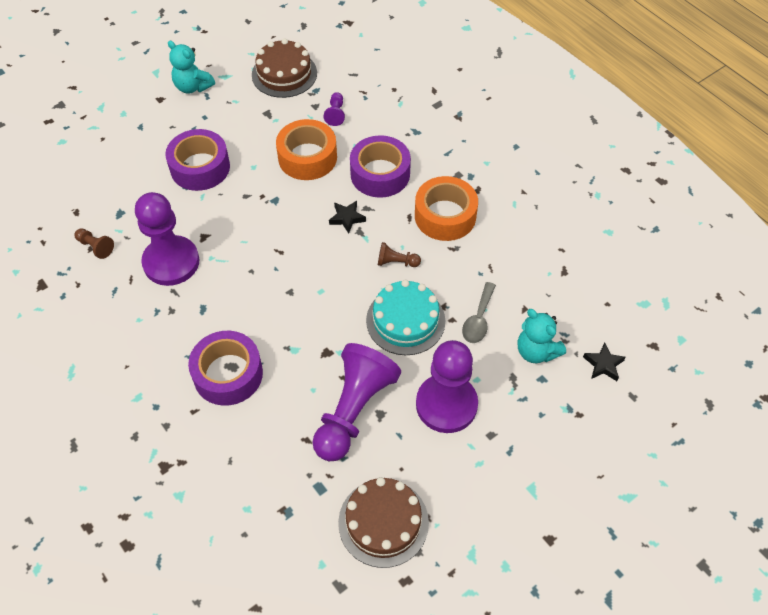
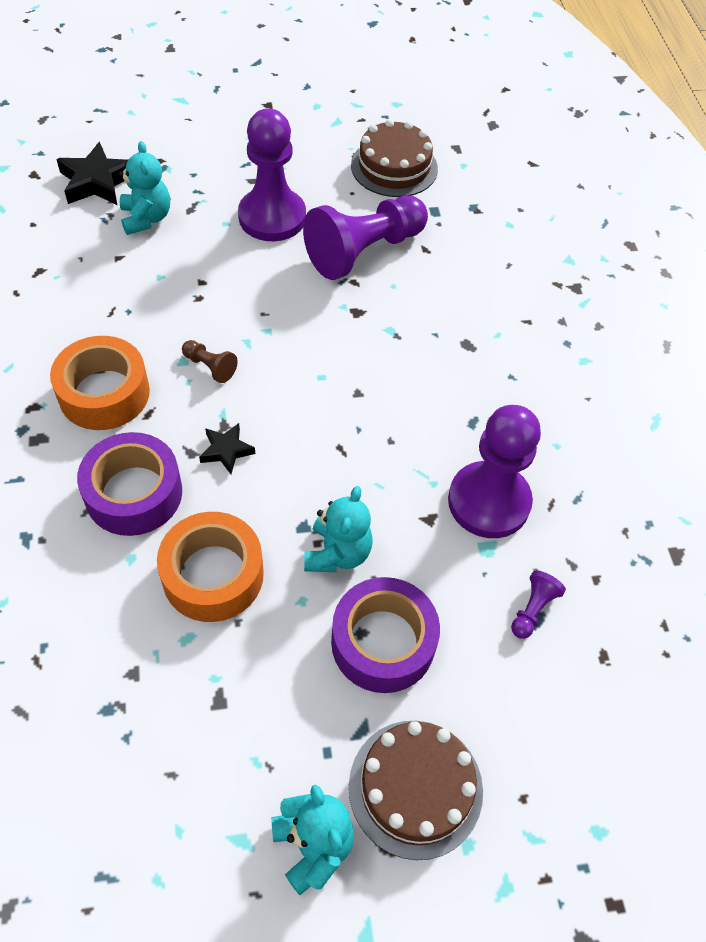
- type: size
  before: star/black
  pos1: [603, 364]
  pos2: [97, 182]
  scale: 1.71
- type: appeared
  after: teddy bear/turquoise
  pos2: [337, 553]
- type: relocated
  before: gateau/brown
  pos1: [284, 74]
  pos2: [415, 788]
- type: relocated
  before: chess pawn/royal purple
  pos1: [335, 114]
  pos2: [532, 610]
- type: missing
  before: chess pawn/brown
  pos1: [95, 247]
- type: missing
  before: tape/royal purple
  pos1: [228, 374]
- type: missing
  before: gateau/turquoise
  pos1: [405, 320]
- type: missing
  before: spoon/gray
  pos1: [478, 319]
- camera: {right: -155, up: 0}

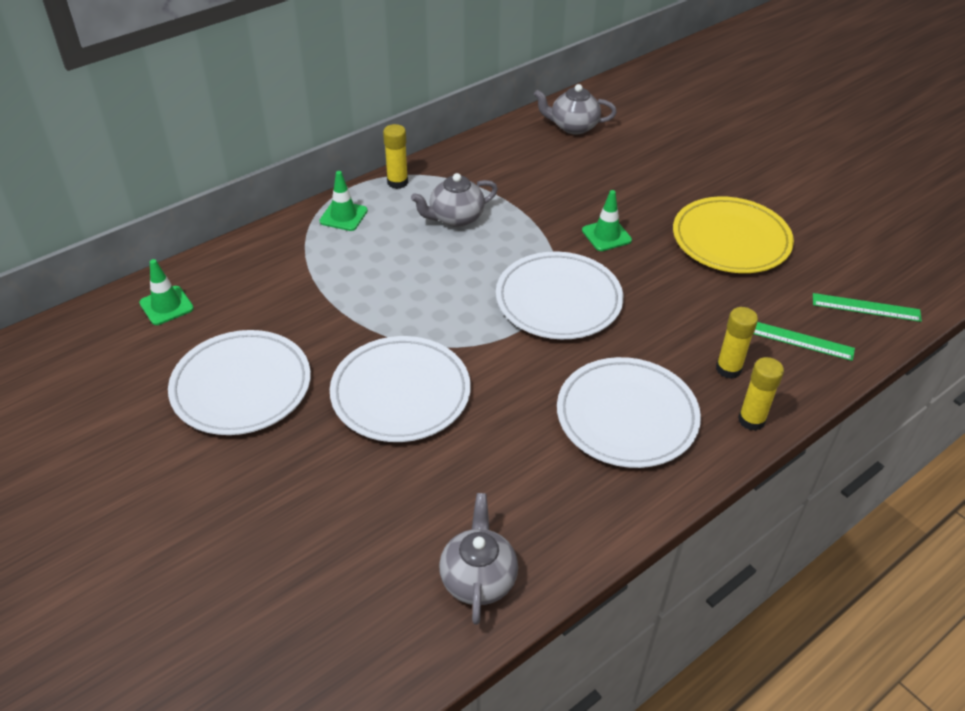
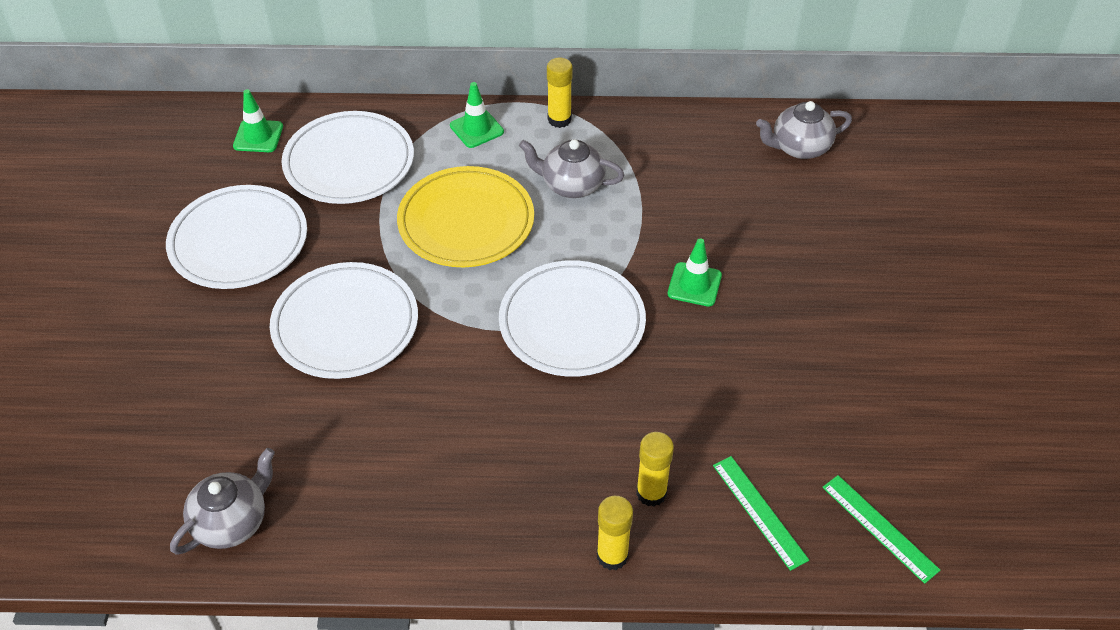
- type: relocated
  before: dinner plate/pure white
  pos1: [627, 416]
  pos2: [349, 162]
- type: relocated
  before: dinner plate/yellow
  pos1: [731, 240]
  pos2: [466, 221]
- type: spun
  before: china teapot/gray
  pos1: [573, 126]
  pos2: [799, 147]
  turn: -60
- camera: {right: 40, up: 5}

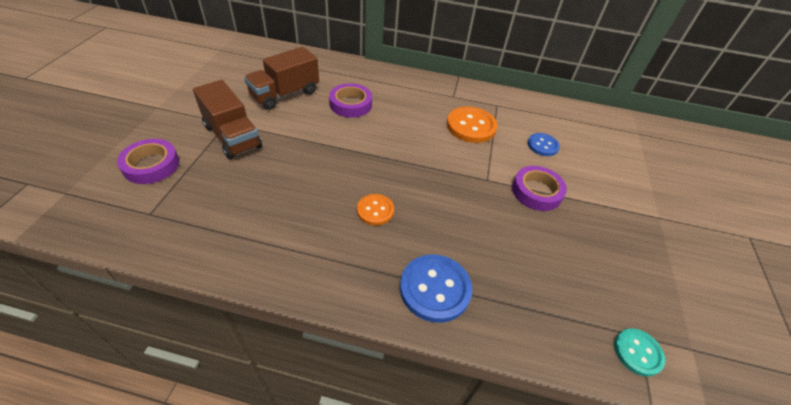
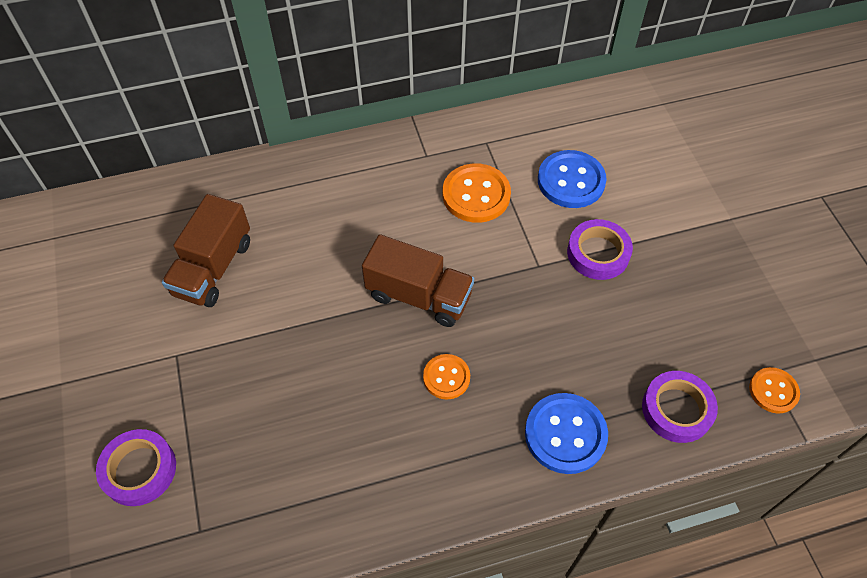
- type: relocated
  before: truck/brown
  pos1: [232, 136]
  pos2: [419, 296]
- type: size
  before: shirt button/royal blue
  pos1: [542, 145]
  pos2: [571, 181]
  scale: 1.66
- type: relocated
  before: tape/royal purple
  pos1: [350, 104]
  pos2: [677, 409]
- type: colour
  before: shirt button/turquoise
  after: shirt button/orange-coloured
  pos1: [637, 352]
  pos2: [773, 391]
- camera: {right: -25, up: 10}

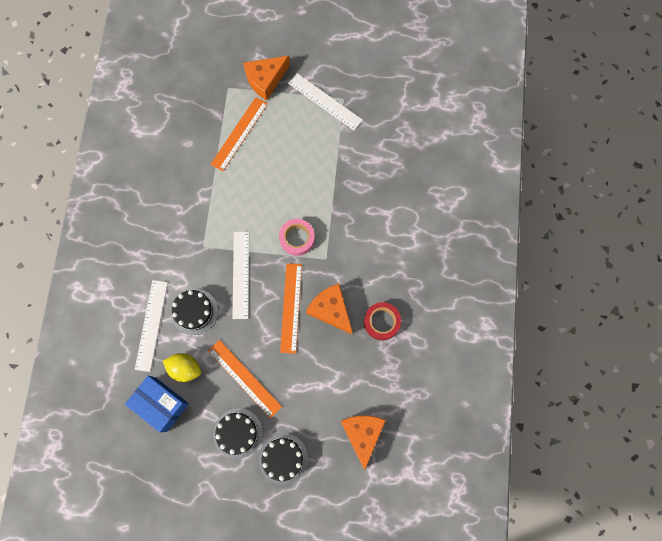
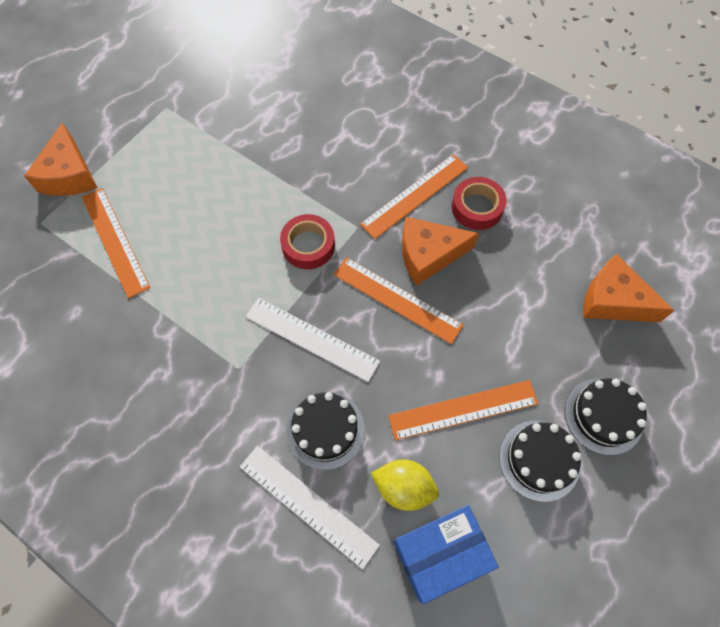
- type: colour
  before: tape/pink
  after: tape/scarlet
  pos1: [297, 238]
  pos2: [308, 245]
- type: appeared
  after: measuring stick/orange-coloured
  pos2: [415, 195]
- type: spun
  before: toy lemon/yellow
  pos1: [185, 368]
  pos2: [403, 487]
  turn: 60
- type: missing
  before: measuring stick/pure white
  pos1: [325, 101]
- camera: {right: -60, up: -10}

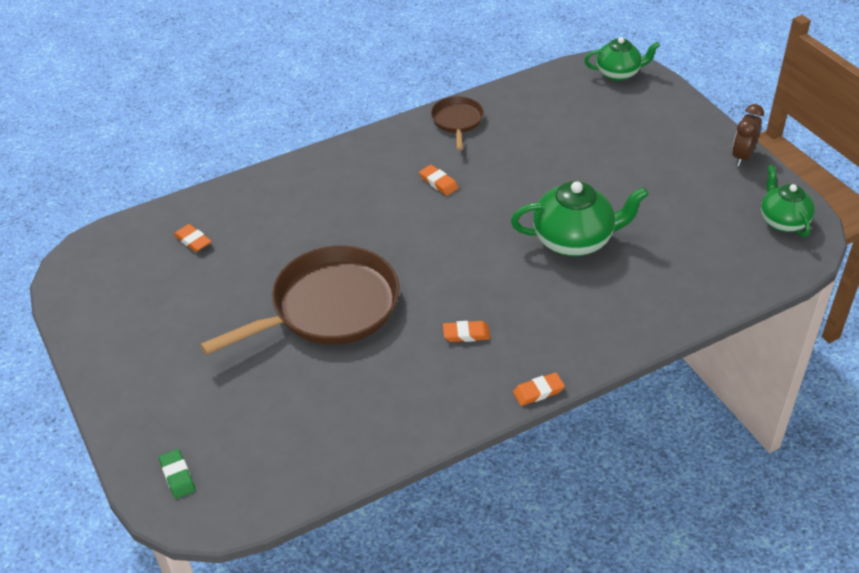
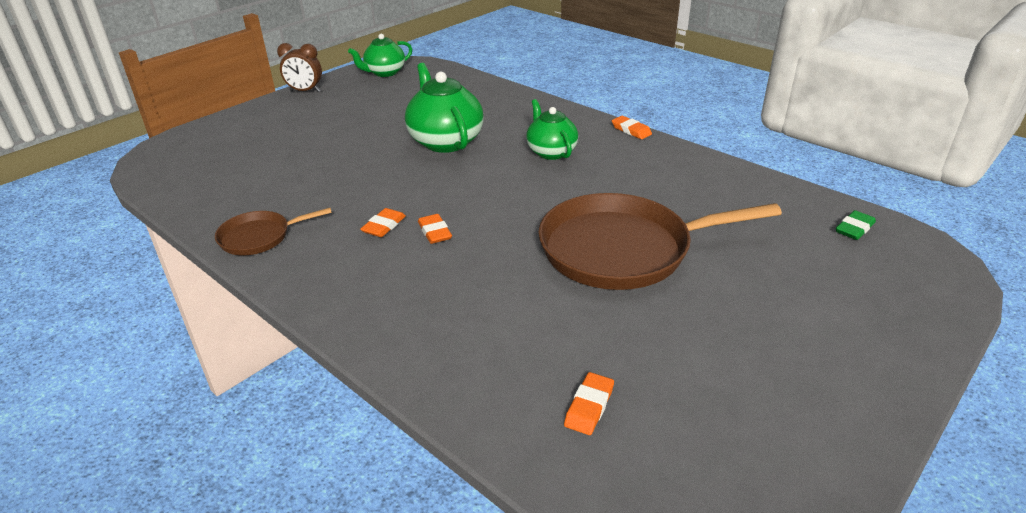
- type: relocated
  before: eraser/orange-coloured
  pos1: [466, 334]
  pos2: [434, 232]
- type: relocated
  before: china teapot/green
  pos1: [618, 73]
  pos2: [551, 152]
- type: spun
  before: pan/brown
  pos1: [329, 307]
  pos2: [622, 249]
  turn: -45
- type: relocated
  before: eraser/green
  pos1: [177, 476]
  pos2: [854, 228]
- camera: {right: -110, up: -10}

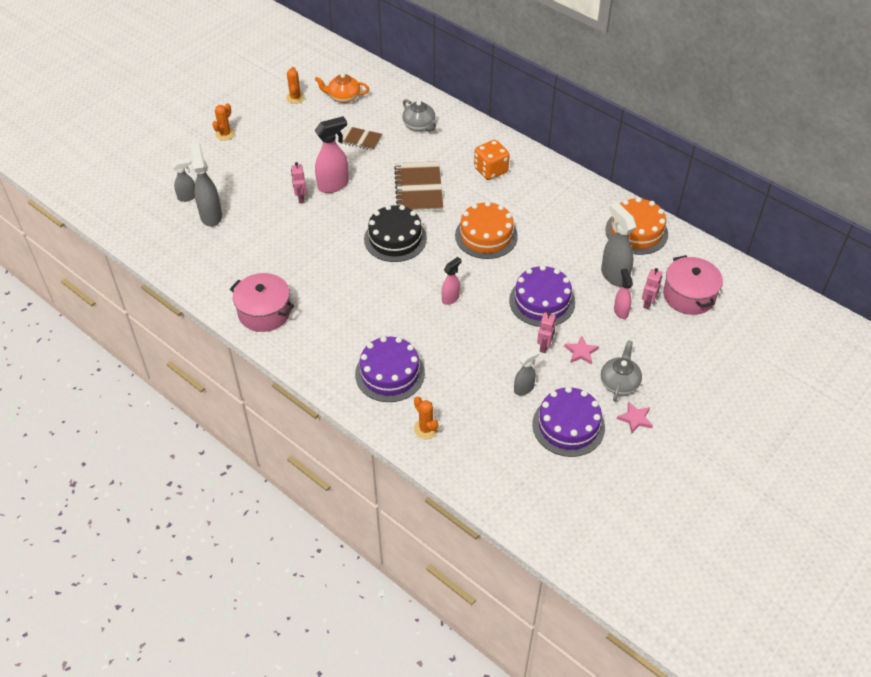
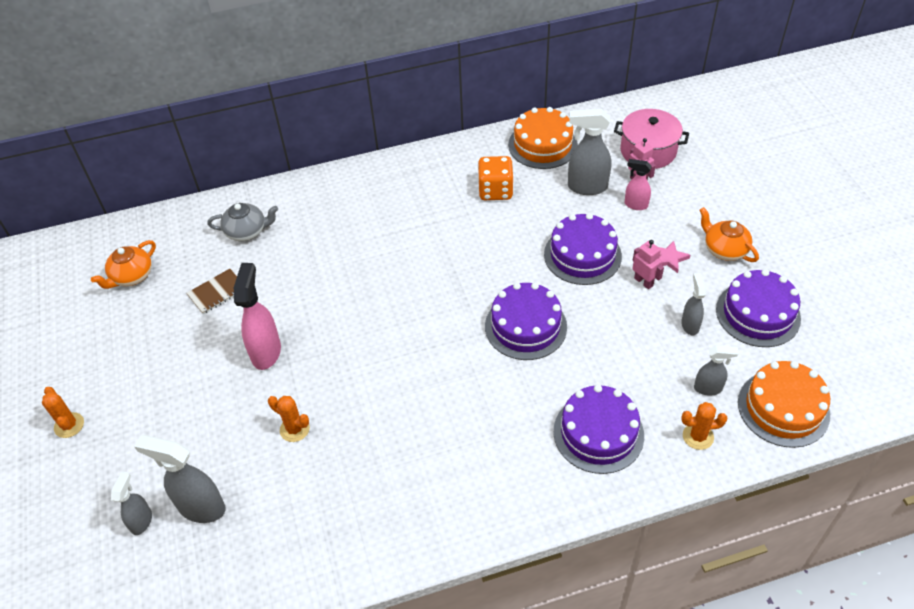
- type: relocated
  before: cactus/orange-coloured
  pos1: [295, 98]
  pos2: [294, 429]
- type: relocated
  before: game die/orange-coloured
  pos1: [491, 170]
  pos2: [495, 191]
- type: exchanged
  before: spray bottle/pink
  after: gateau/royal purple
  pos1: [450, 298]
  pos2: [525, 326]
- type: appeared
  after: spray bottle/gray
  pos2: [708, 388]
- type: colour
  before: china teapot/gray
  after: china teapot/orange-coloured
  pos1: [619, 382]
  pos2: [724, 249]
- type: relocated
  before: gateau/orange-coloured
  pos1: [486, 236]
  pos2: [783, 408]
- type: missing
  before: stockpot/pink
  pos1: [264, 312]
- type: missing
  before: robot/pink
  pos1: [300, 198]
- type: missing
  before: gateau/black
  pos1: [395, 239]
- type: missing
  before: notebook/brown
  pos1: [418, 189]
- type: missing
  before: star/pink
  pos1: [635, 419]
- camera: {right: -55, up: 0}

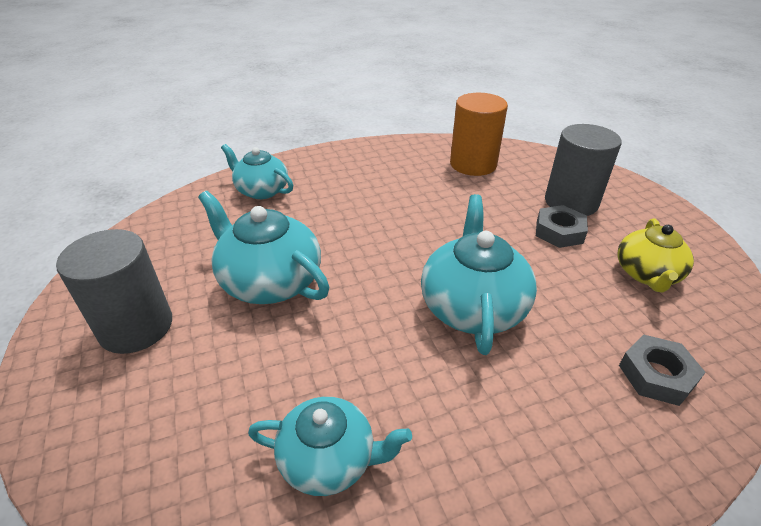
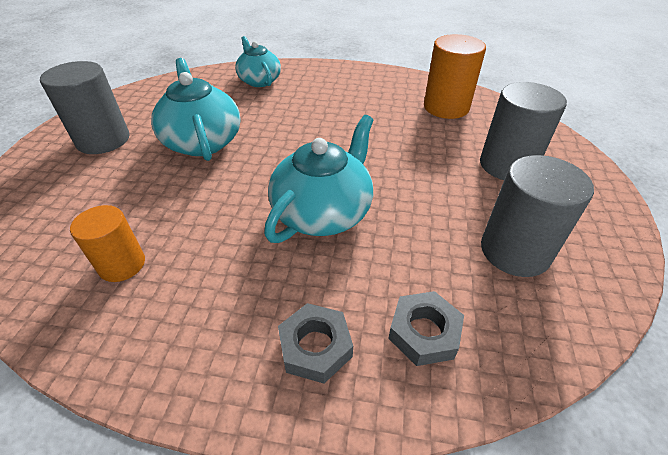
- type: exchanged
  before: china teapot/turquoise
  after: cylinder/orange-coloured
  pos1: [329, 459]
  pos2: [122, 264]
- type: relocated
  before: hexagon nut/gray
  pos1: [559, 232]
  pos2: [315, 347]
- type: exchanged
  before: china teapot/yellow
  after: cylinder/gray
  pos1: [646, 274]
  pos2: [515, 251]
- camera: {right: 30, up: 5}

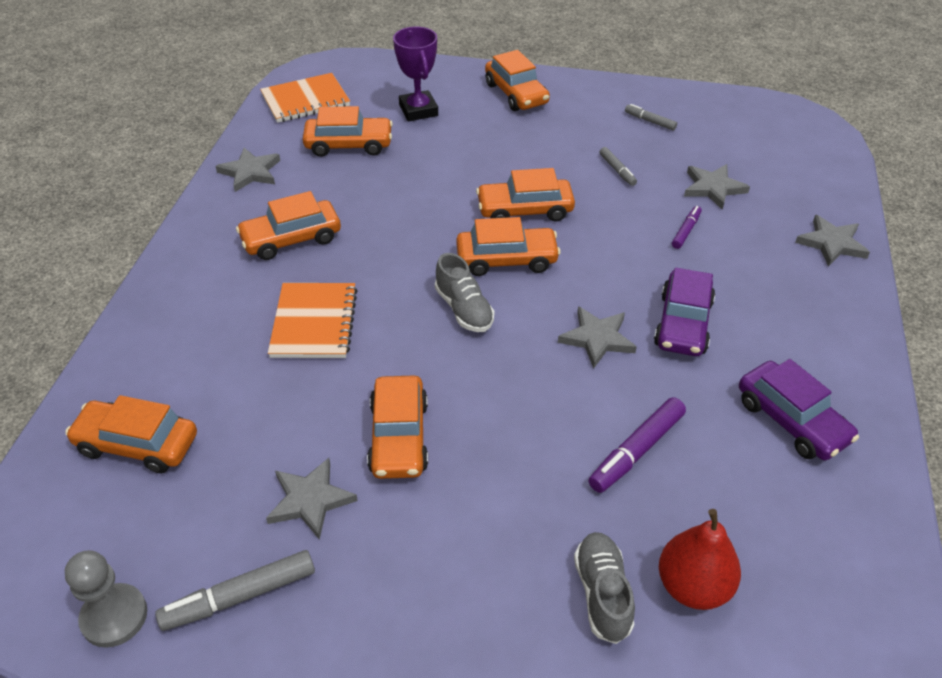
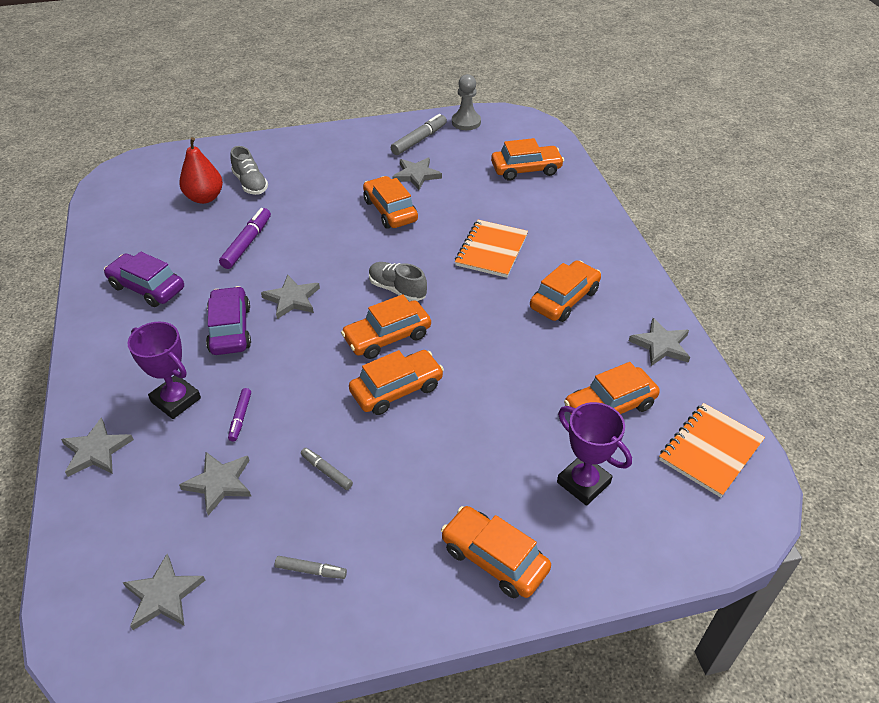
- type: appeared
  after: star/gray
  pos2: [163, 595]
- type: appeared
  after: prize cup/royal purple
  pos2: [176, 400]
- type: spun
  before: notebook/orange-coloured
  pos1: [314, 322]
  pos2: [491, 250]
  turn: 45
- camera: {right: 155, up: 0}

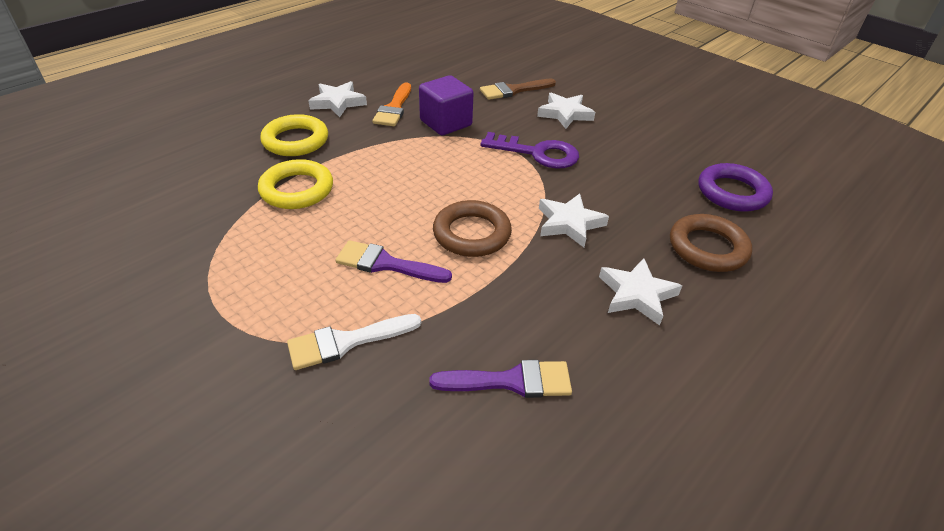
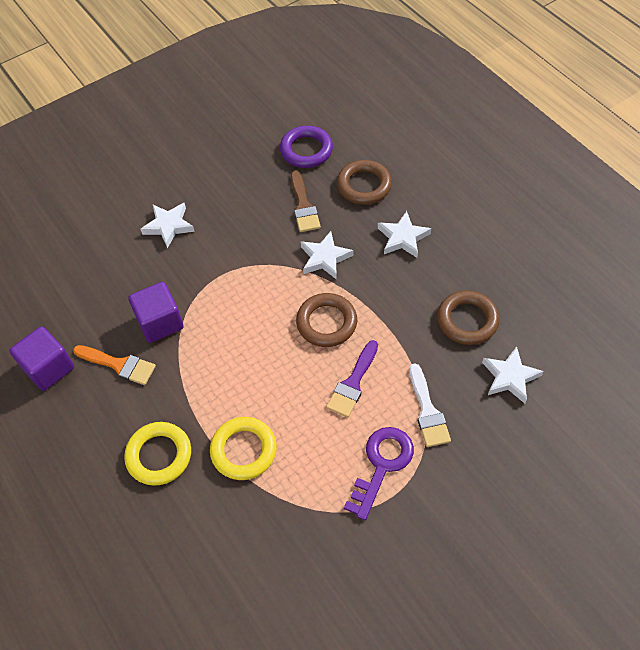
- type: appeared
  after: cube/royal purple
  pos2: [49, 368]
- type: relocated
  before: paint brush/brown
  pos1: [513, 90]
  pos2: [303, 206]
- type: relocated
  before: key/royal purple
  pos1: [538, 153]
  pos2: [382, 465]
- type: exchanged
  before: paint brush/royal purple
  after: torus/brown
  pos1: [511, 381]
  pos2: [467, 320]
- type: relocated
  before: star/pure white
  pos1: [338, 102]
  pos2: [510, 377]
- camera: {right: -75, up: 15}

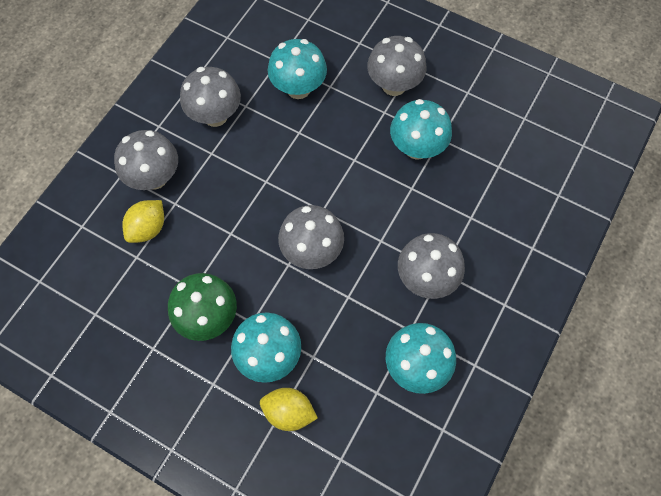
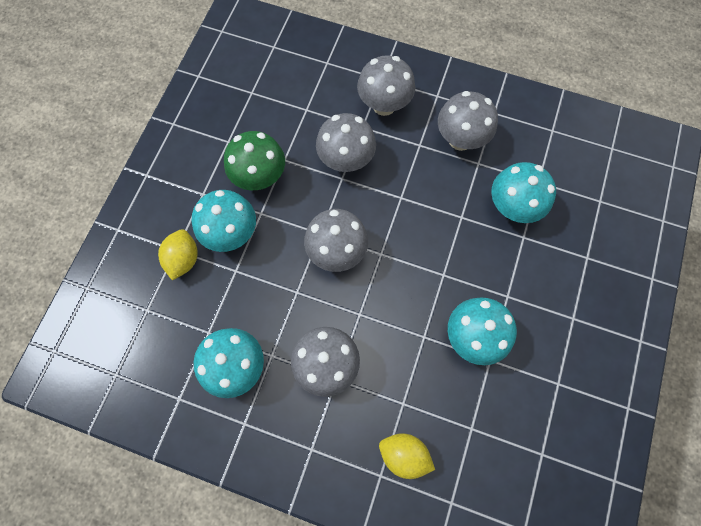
- type: relocated
  before: fungus/gray
  pos1: [394, 85]
  pos2: [346, 160]
- type: relocated
  before: toy lemon/yellow
  pos1: [148, 228]
  pos2: [404, 454]
- camera: {right: 80, up: 5}

